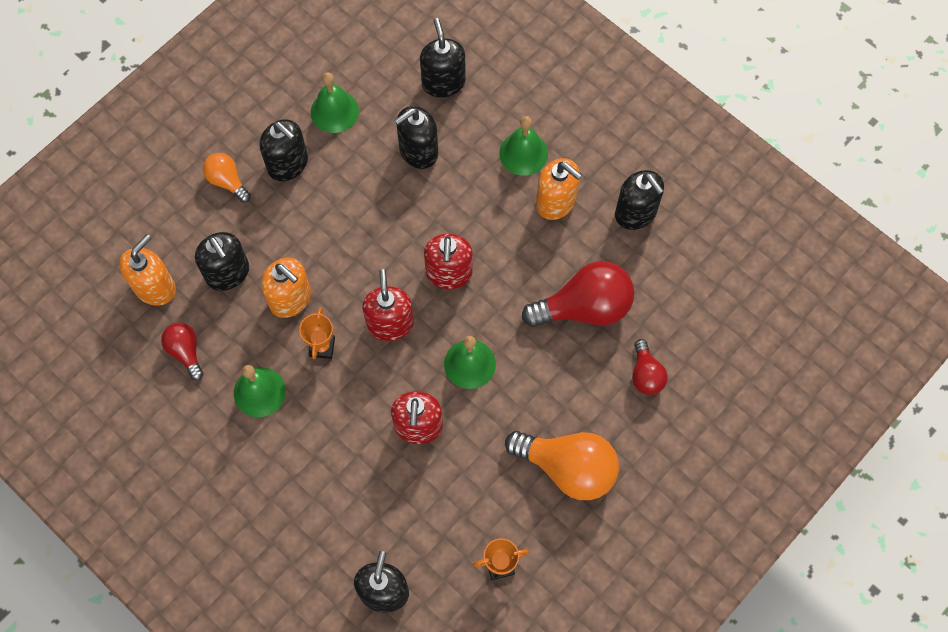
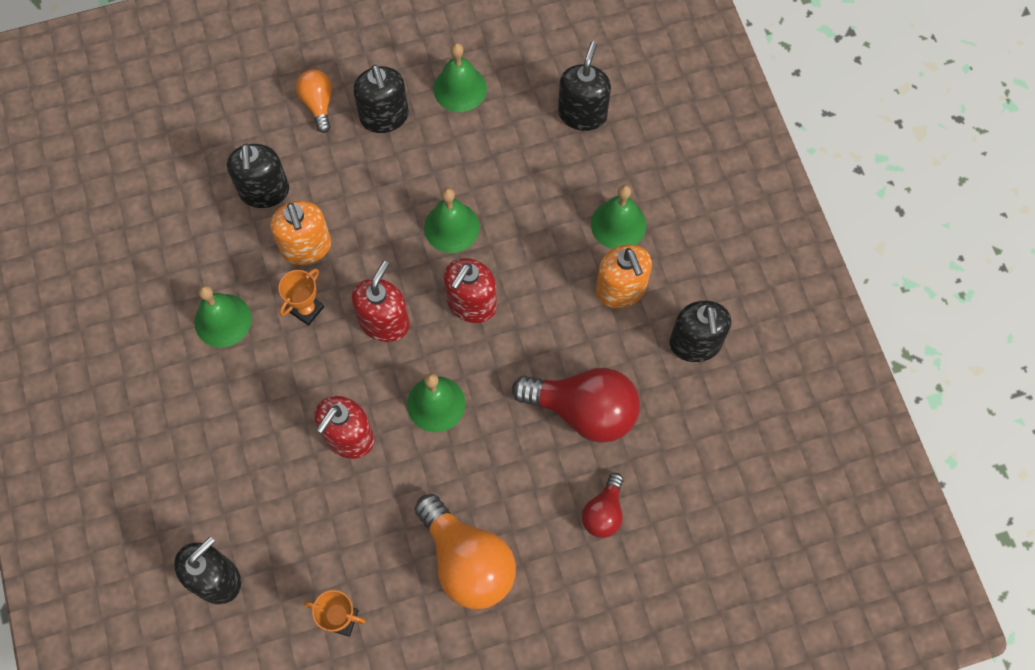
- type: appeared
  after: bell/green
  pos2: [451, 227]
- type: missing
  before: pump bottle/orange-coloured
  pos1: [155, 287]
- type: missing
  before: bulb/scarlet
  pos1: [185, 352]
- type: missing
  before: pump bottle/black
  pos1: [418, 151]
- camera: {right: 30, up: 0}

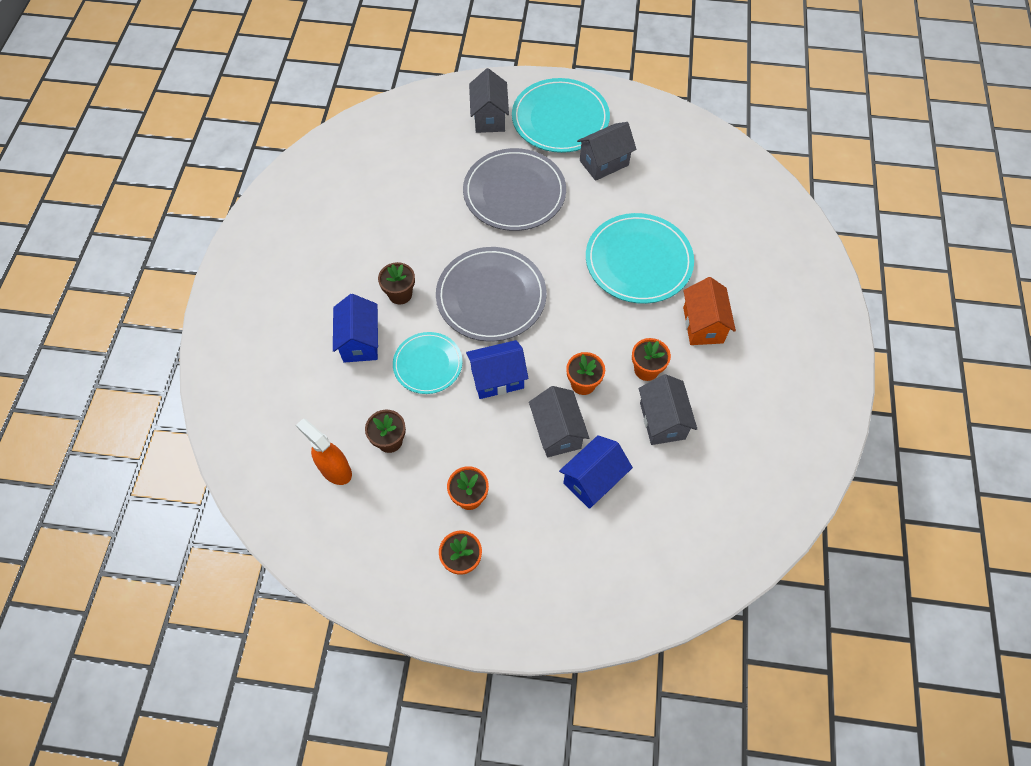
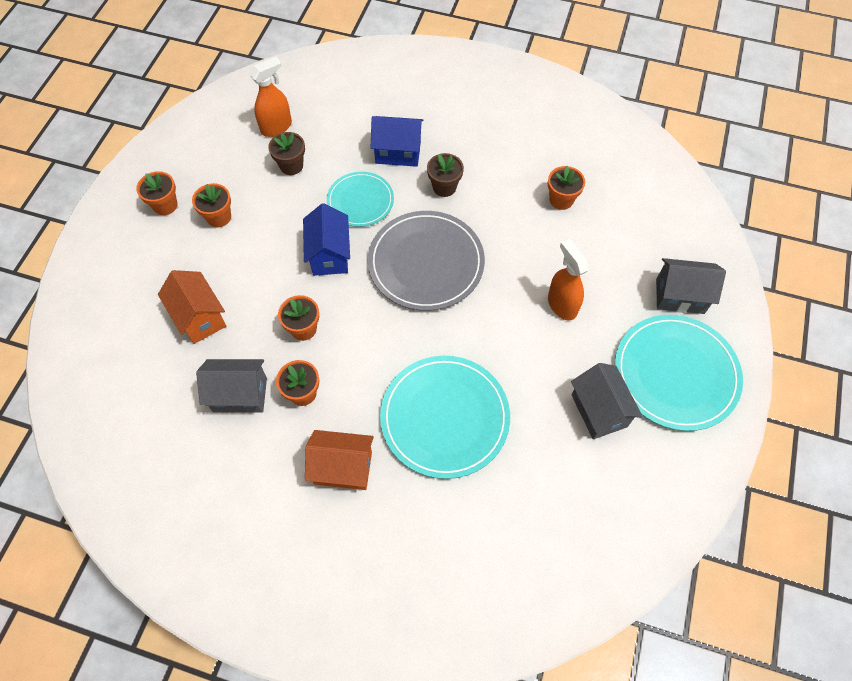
- type: colour
  before: toy house/royal blue
  after: toy house/orange-coloured
  pos1: [593, 480]
  pos2: [200, 317]
- type: appeared
  after: plant pot/orange-coloured
  pos2: [561, 200]
- type: exchanged
  before: dinner plate/gray
  after: spray bottle/orange-coloured
  pos1: [514, 192]
  pos2: [561, 305]
- type: missing
  before: toy house/gray
  pos1: [557, 432]
- camera: {right: 100, up: 0}

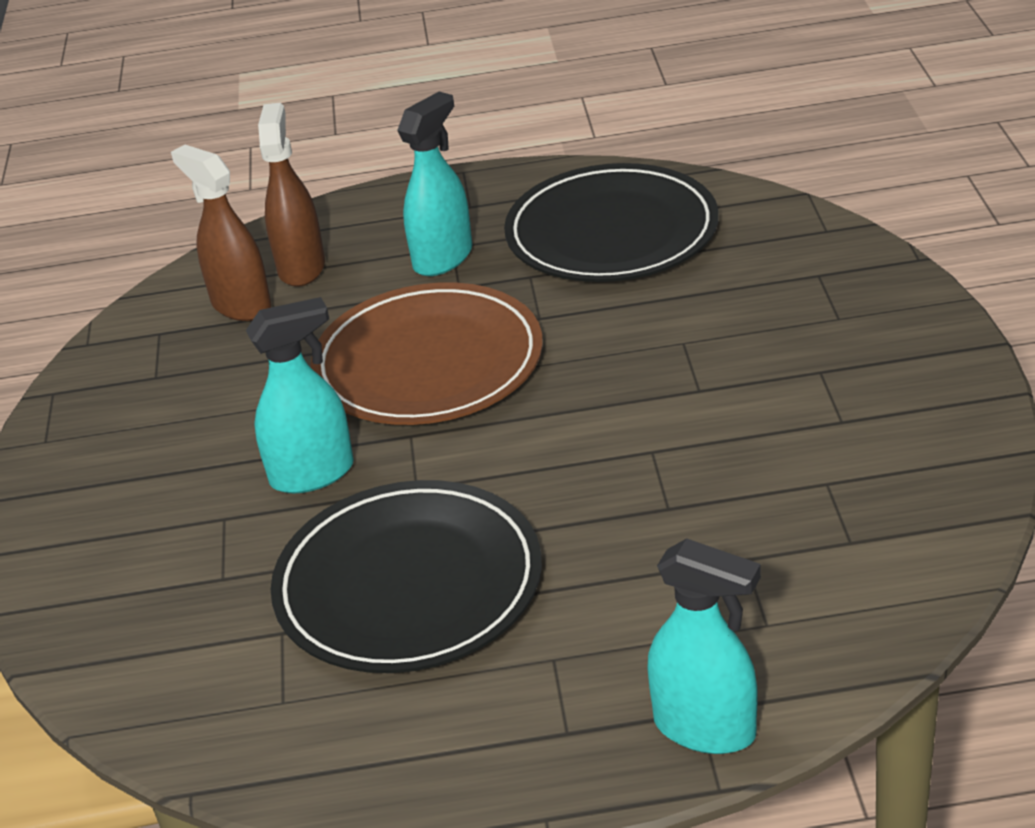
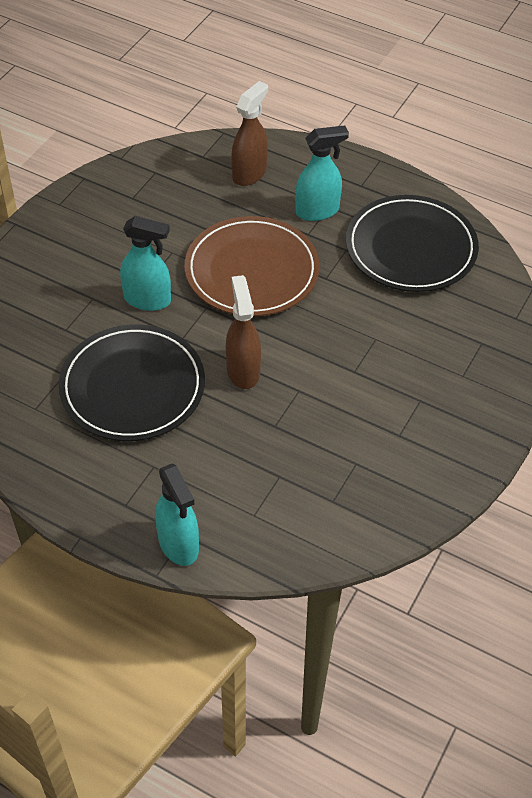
- type: relocated
  before: spray bottle/brown
  pos1: [241, 305]
  pos2: [243, 370]
- camera: {right: 30, up: 15}

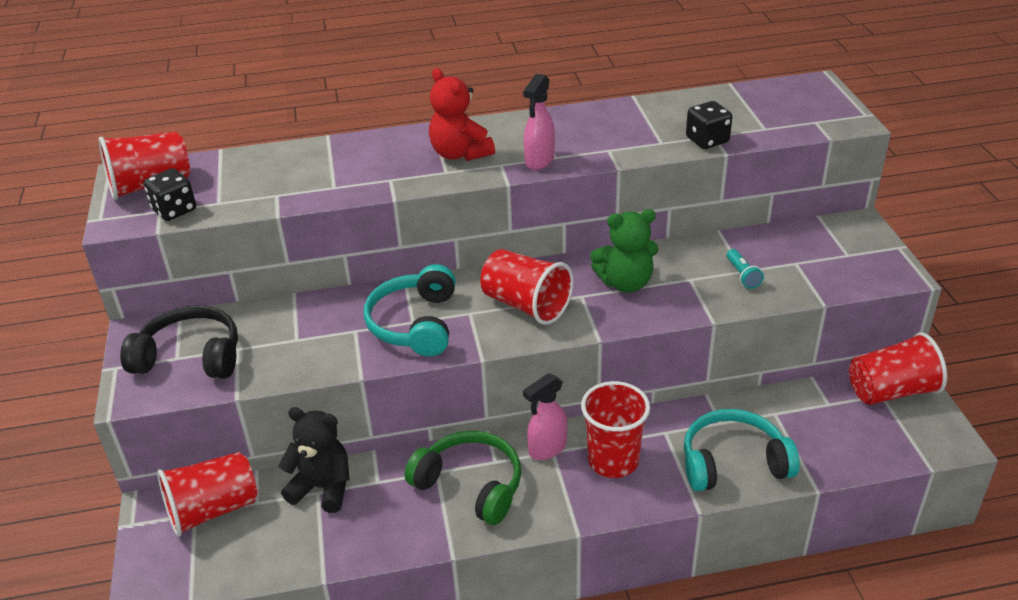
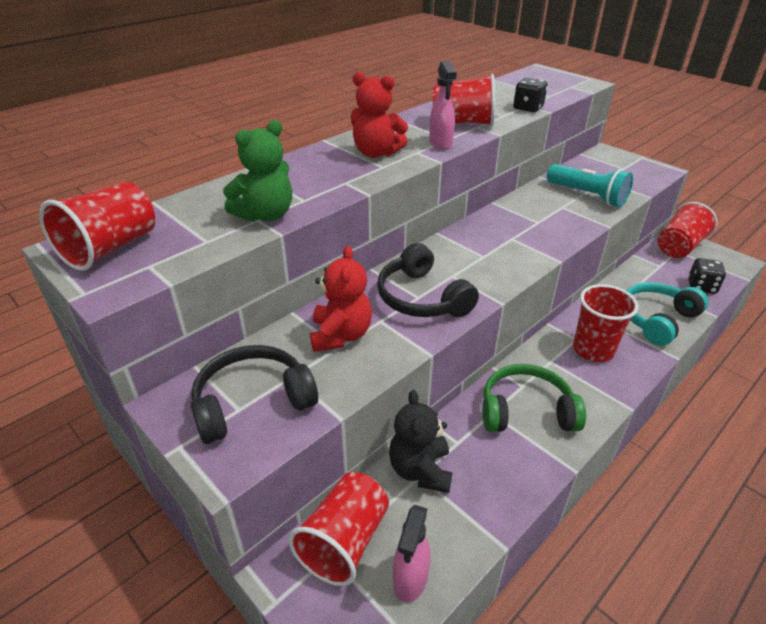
- type: relocated
  before: teddy bear/green
  pos1: [625, 283]
  pos2: [265, 215]
- type: appeared
  after: teddy bear/scarlet
  pos2: [340, 335]
- type: colour
  before: headphones/turquoise
  after: headphones/black
  pos1: [414, 324]
  pos2: [421, 298]
- type: spun
  before: teddy bear/black
  pos1: [323, 488]
  pos2: [420, 470]
  turn: -75
- type: relocated
  before: spray bottle/pink
  pos1: [547, 449]
  pos2: [410, 579]
- type: relocated
  before: beaker/scarlet
  pos1: [526, 305]
  pos2: [463, 123]
- type: size
  before: flashlight/turquoise
  pos1: [742, 275]
  pos2: [587, 196]
  scale: 2.06
- type: relocated
  before: game die/black
  pos1: [174, 210]
  pos2: [701, 286]
- camera: {right: -35, up: 0}

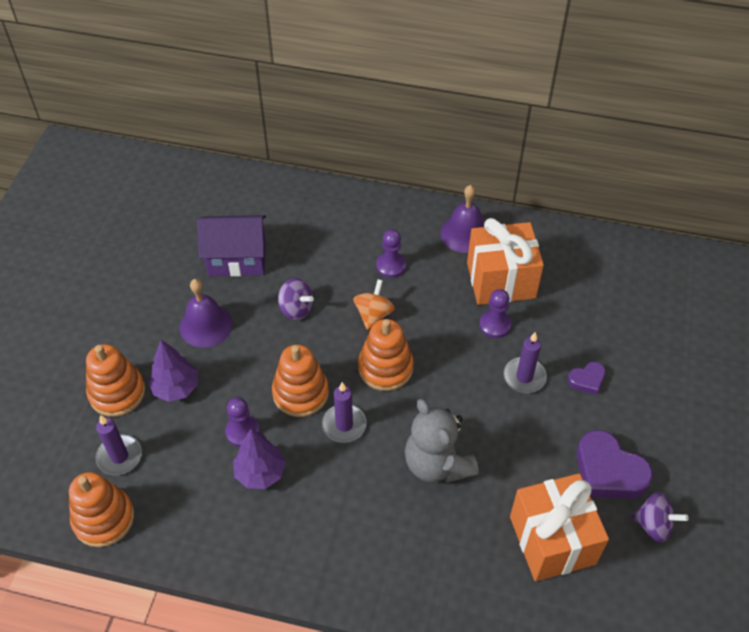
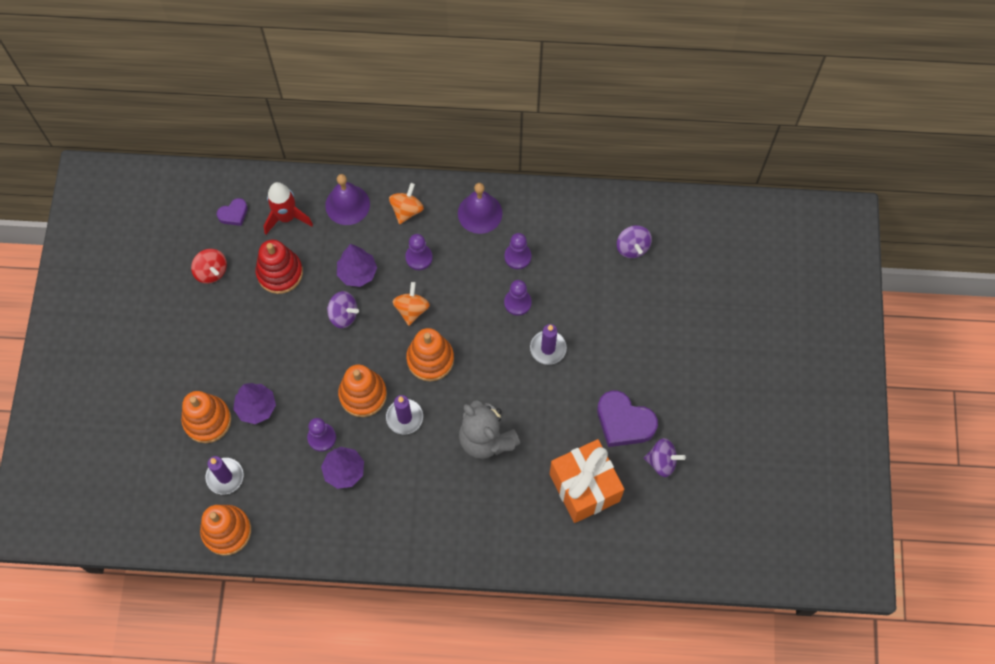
- type: appeared
  after: whirligig/scarlet
  pos2: [211, 271]
- type: relocated
  before: love heart/royal purple
  pos1: [587, 380]
  pos2: [234, 214]
- type: exchanged
  before: toy house/royal purple
  after: stacking rings/scarlet
  pos1: [237, 259]
  pos2: [280, 273]
- type: appeared
  after: spaceship/scarlet
  pos2: [287, 217]
- type: relocated
  before: bell/royal purple
  pos1: [206, 325]
  pos2: [347, 204]
- type: appeared
  after: fir tree/royal purple
  pos2: [357, 273]
- type: appeared
  after: whirligig/orange-coloured
  pos2: [407, 210]
- type: exchanged
  before: wrapped gift/orange-coloured
  after: chess pawn/royal purple
  pos1: [501, 280]
  pos2: [517, 257]
- type: appeared
  after: whirligig/royal purple
  pos2: [632, 247]
- camera: {right: -10, up: 15}

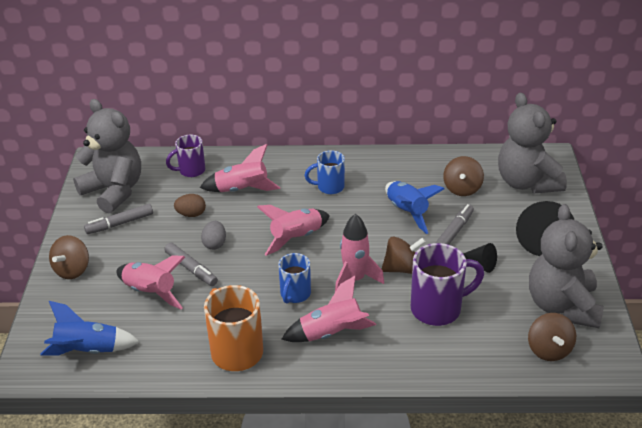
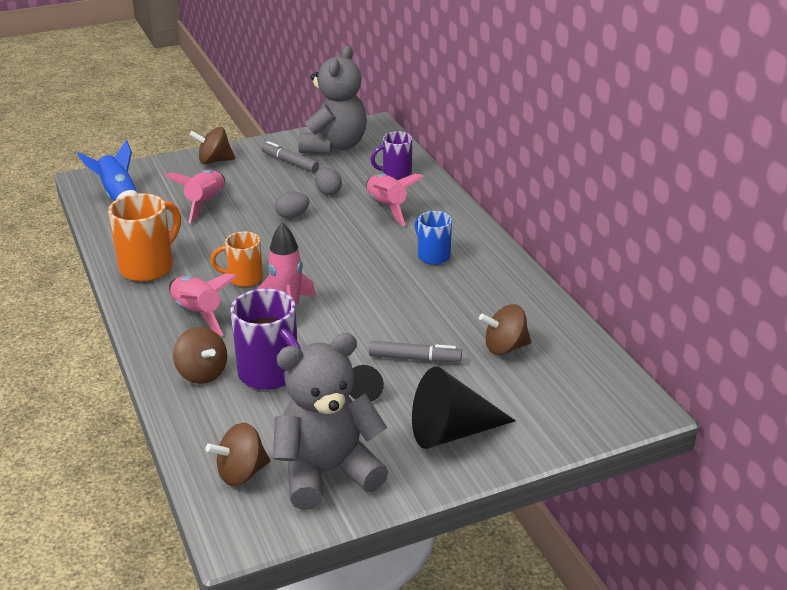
- type: relocated
  before: whirligig/brown
  pos1: [402, 268]
  pos2: [202, 373]
- type: colour
  before: mug/royal blue
  after: mug/orange-coloured
  pos1: [295, 294]
  pos2: [243, 278]
- type: colour
  before: egg/brown
  after: egg/gray
  pos1: [191, 214]
  pos2: [328, 192]
- type: spun
  before: mug/royal purple
  pos1: [191, 171]
  pos2: [395, 173]
  turn: -60
- type: missing
  before: felt pen/gray
  pos1: [191, 269]
- type: missing
  before: spaceship/pink
  pos1: [296, 238]
- type: missing
  before: spaceship/royal blue
  pos1: [407, 212]
- type: missing
  before: teddy bear/gray
  pos1: [526, 182]
- camera: {right: 65, up: -5}

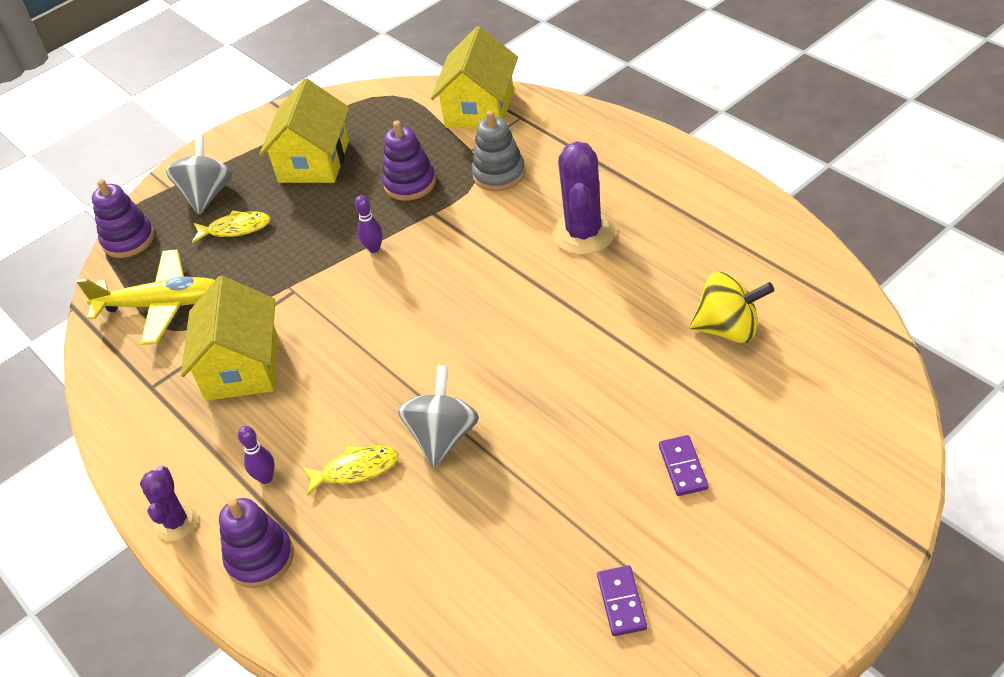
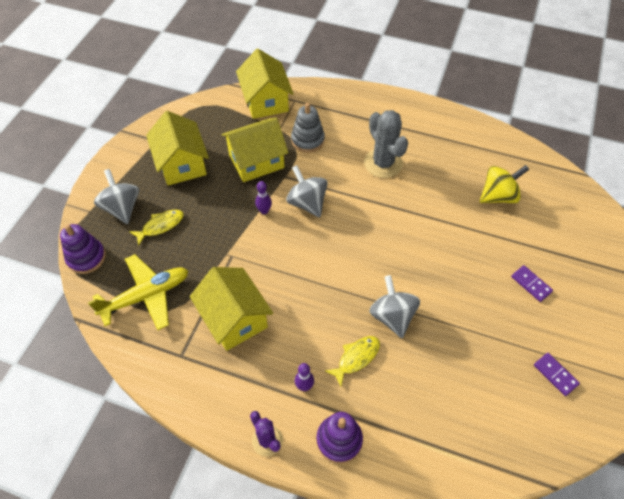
- type: exchanged
  before: stacking rings/royal purple
  after: toy house/yellow
  pos1: [410, 183]
  pos2: [256, 161]
- type: appeared
  after: whirligig/gray
  pos2: [307, 203]
- type: colour
  before: cactus/royal purple
  after: cactus/gray
  pos1: [584, 233]
  pos2: [383, 163]
- camera: {right: -35, up: 10}

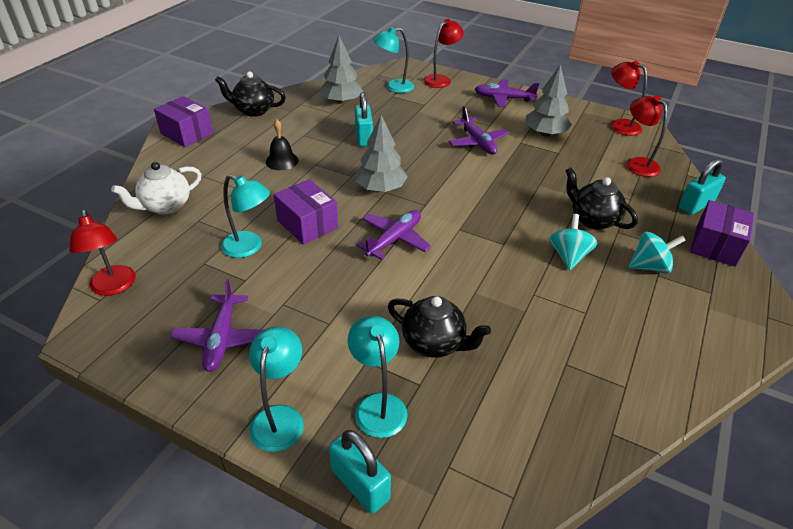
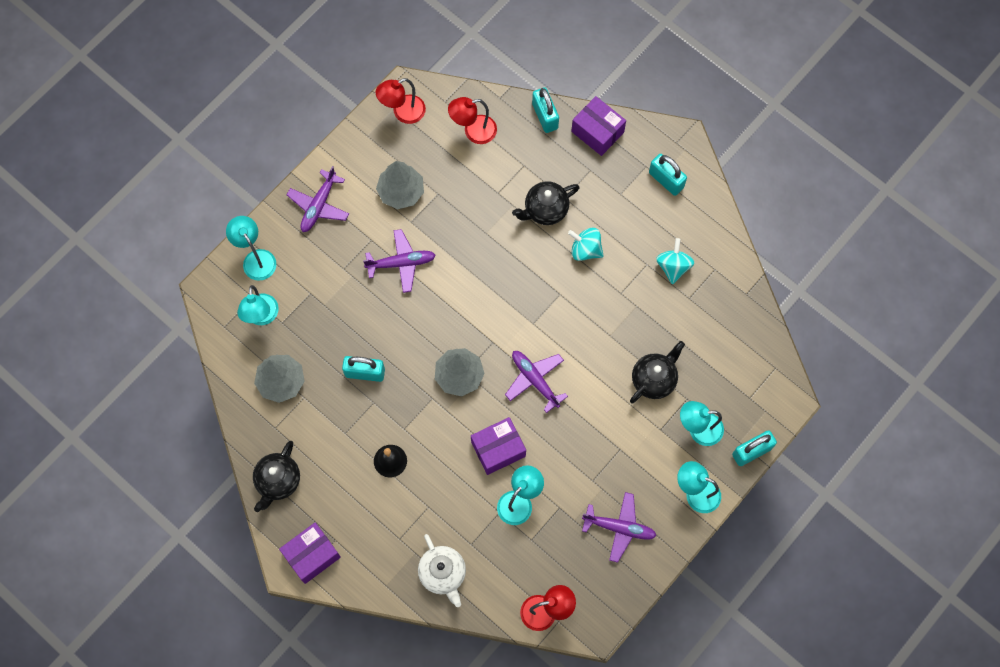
- type: colour
  before: reading lamp/scarlet
  after: reading lamp/turquoise
  pos1: [441, 79]
  pos2: [256, 259]
- type: appeared
  after: small lock/turquoise
  pos2: [666, 180]
- type: relocated
  before: whirligig/turquoise
  pos1: [649, 267]
  pos2: [673, 267]
- camera: {right: -75, up: 30}

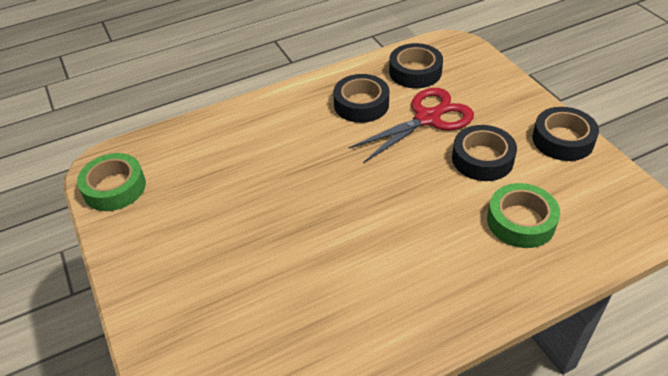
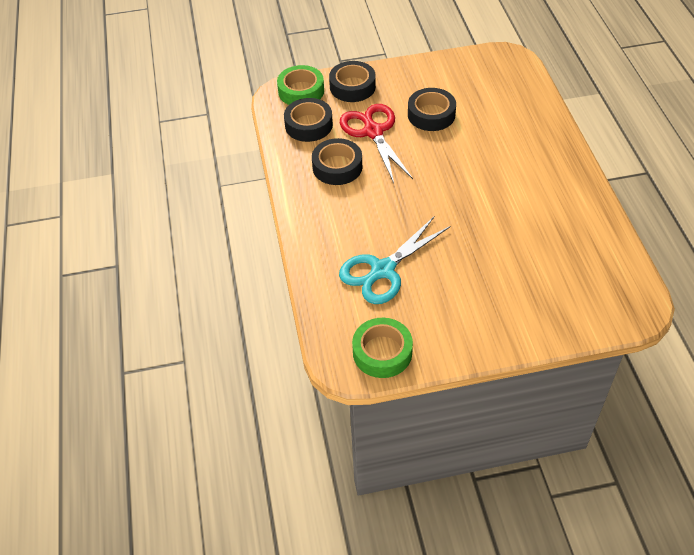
- type: relocated
  before: tape/green
  pos1: [521, 221]
  pos2: [301, 91]
- type: relocated
  before: tape/black
  pos1: [562, 140]
  pos2: [352, 87]
- type: appeared
  after: shears/turquoise
  pos2: [383, 270]
- camera: {right: -75, up: 5}

